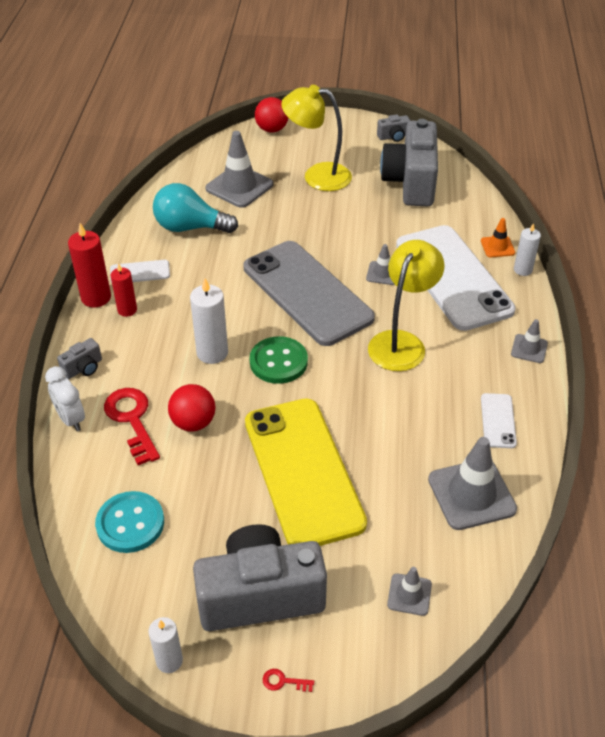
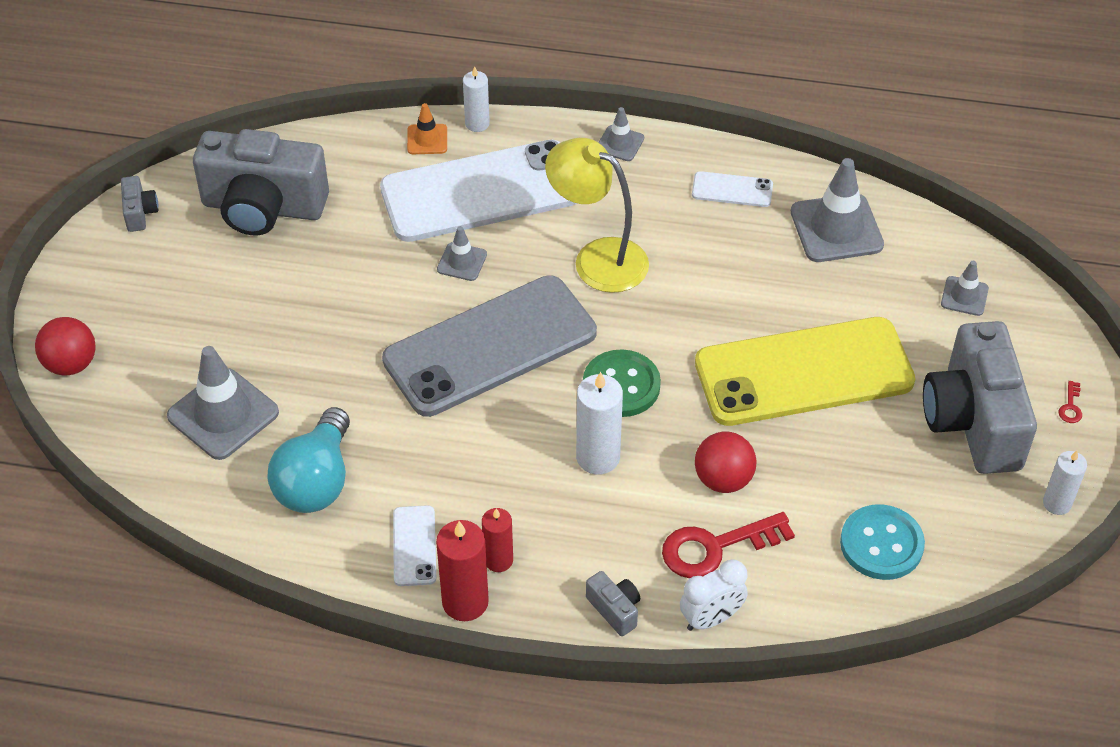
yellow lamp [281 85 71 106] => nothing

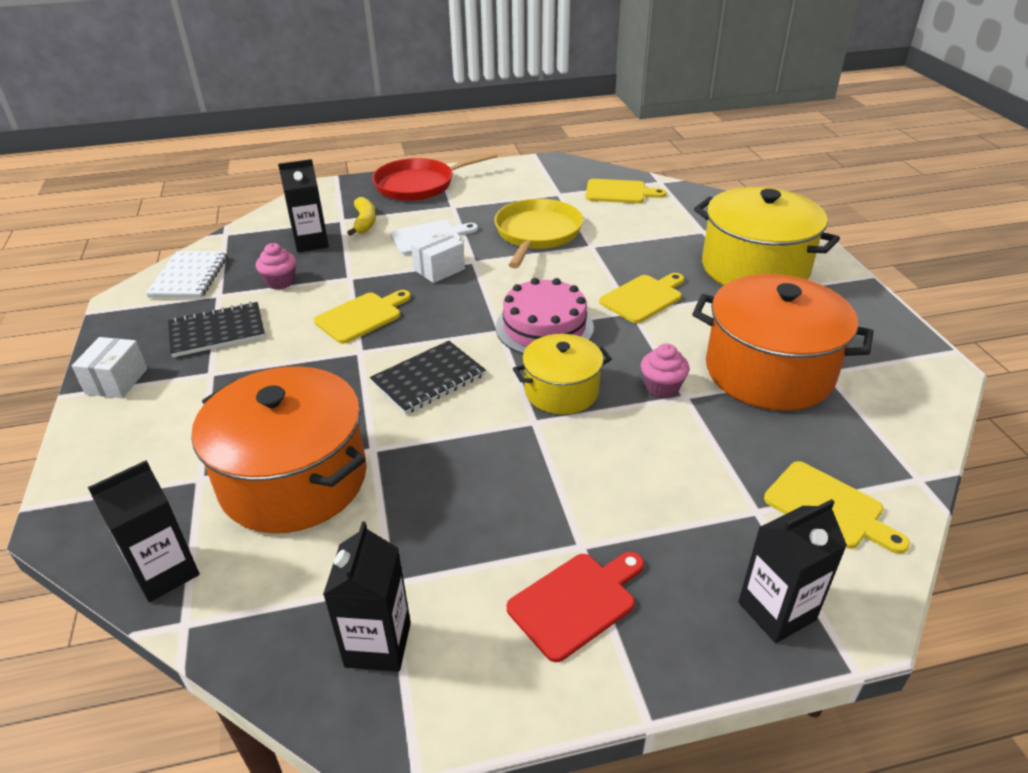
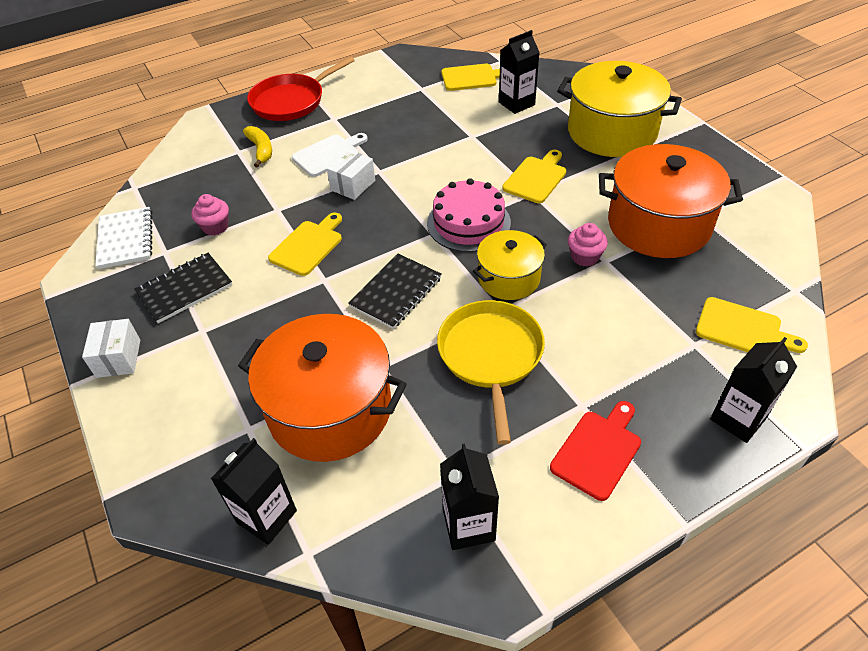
black carton [278 159 51 93] => black carton [499 30 41 84], move
yellow pan [494 199 89 70] => yellow pan [437 300 108 145], move

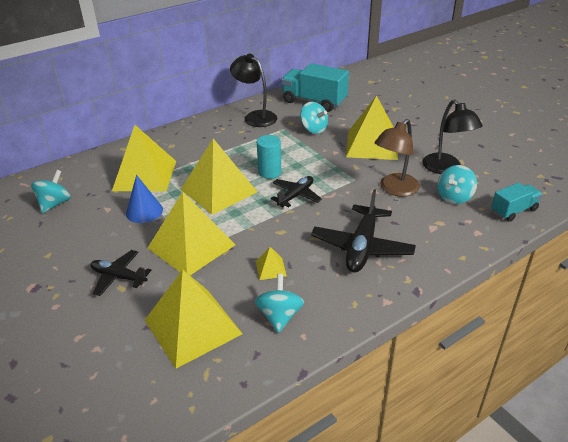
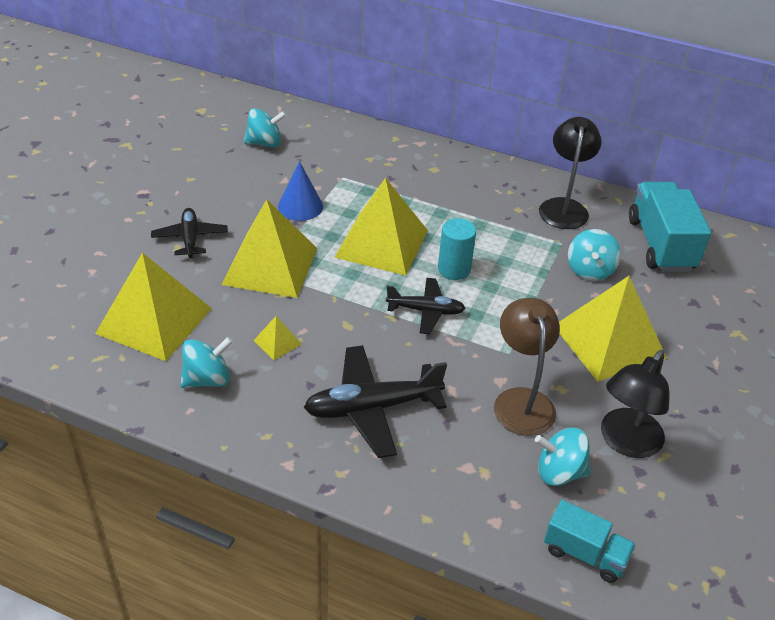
yellow pyramid [112 125 64 66] => nothing
brown lamp [375 119 45 78] => brown lamp [494 298 66 138], 75 degrees clockwise

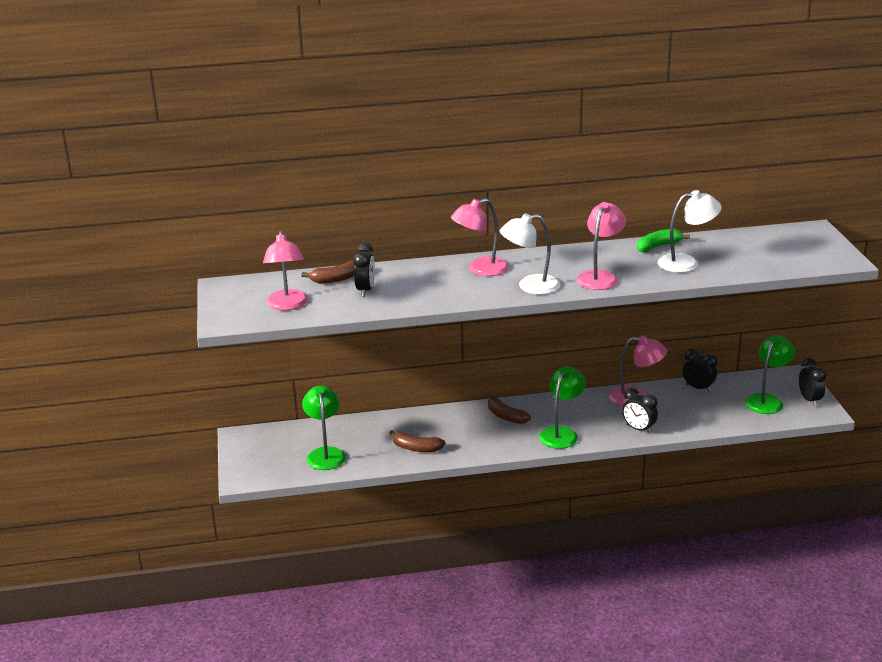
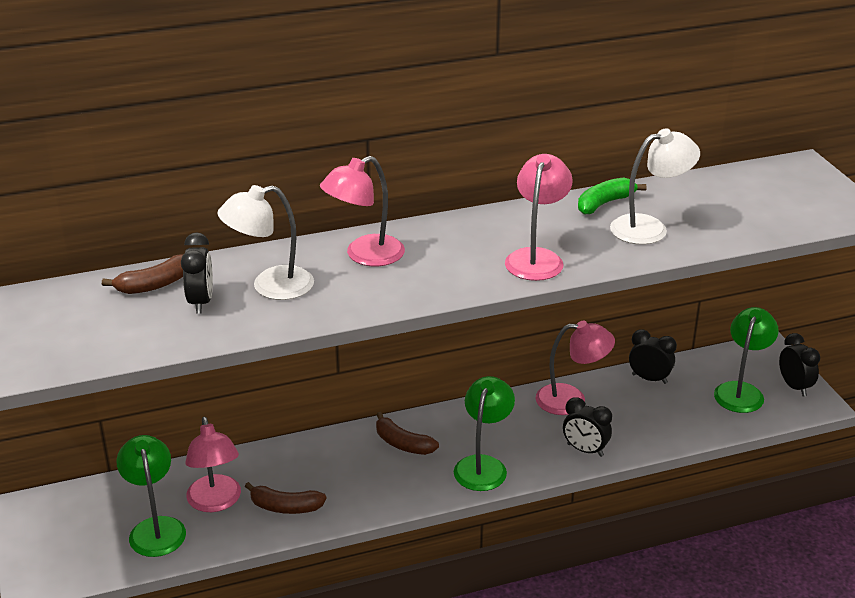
pink lamp [263 230 45 80] => pink lamp [185 417 56 95], move
white lamp [500 213 60 82] => white lamp [217 185 97 115], move

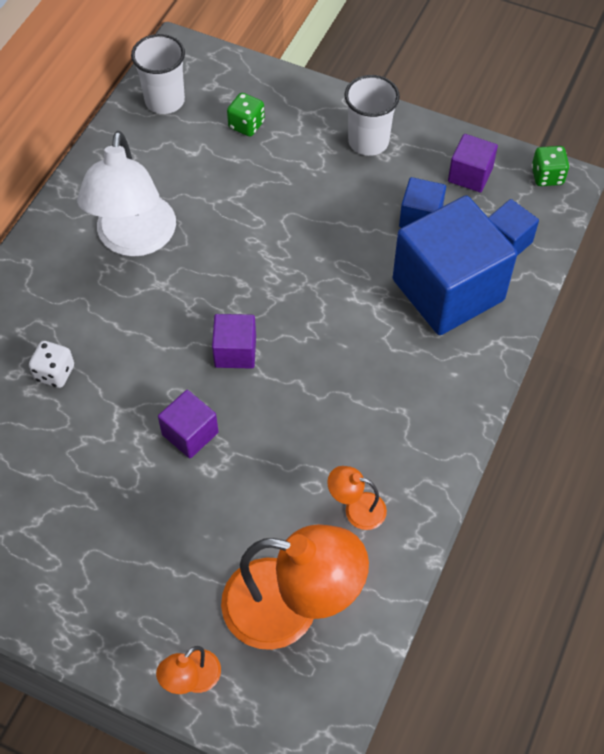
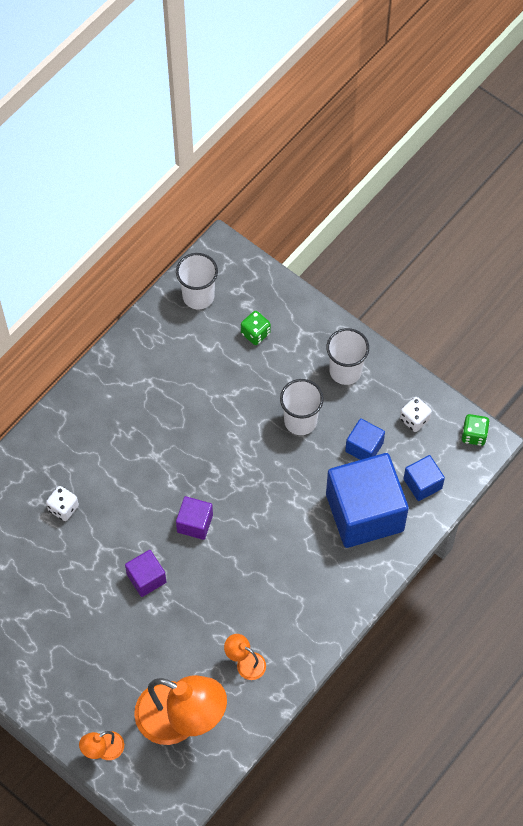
white lamp [77 131 99 126] => nothing
nothing => white cup [280 379 44 56]
purple cube [448 134 50 59] => white dice [400 397 32 35]

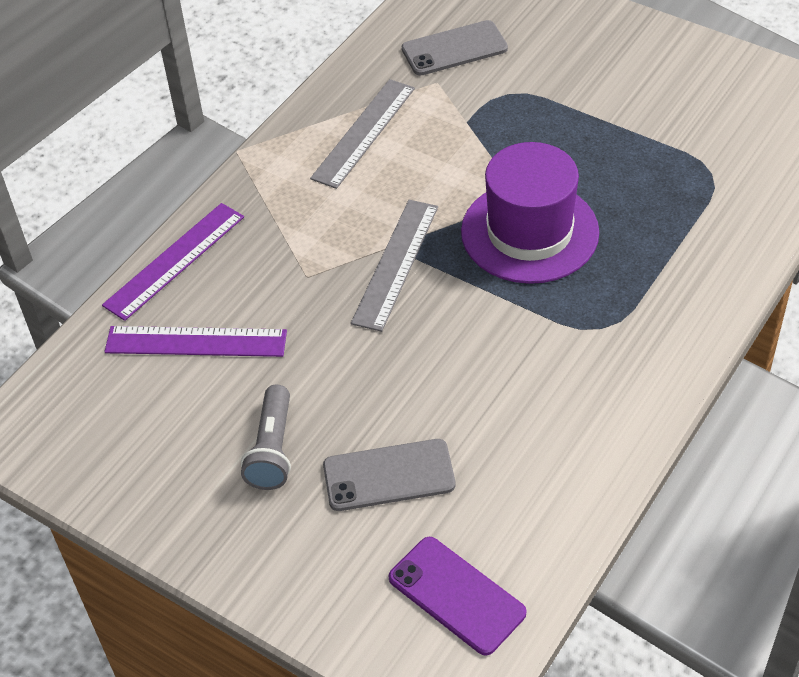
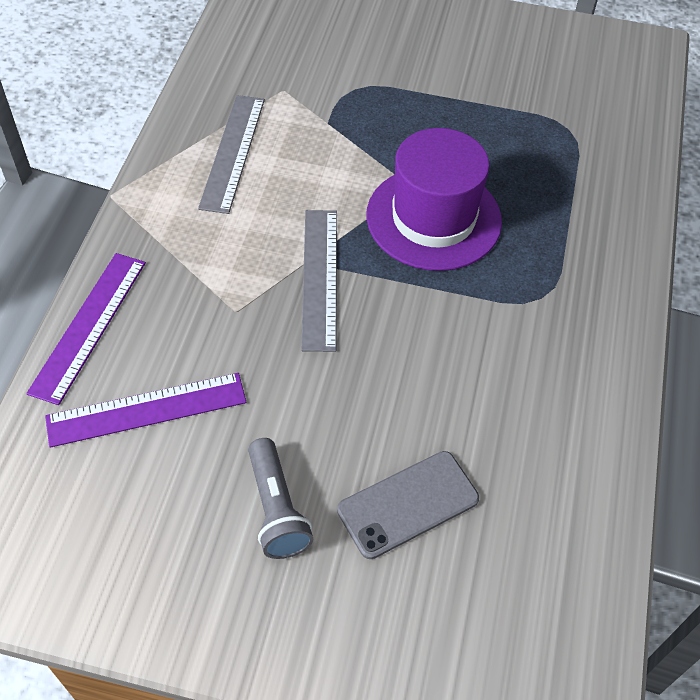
purple phone [389 537 137 119] => nothing
grey phone [402 20 106 55] => nothing

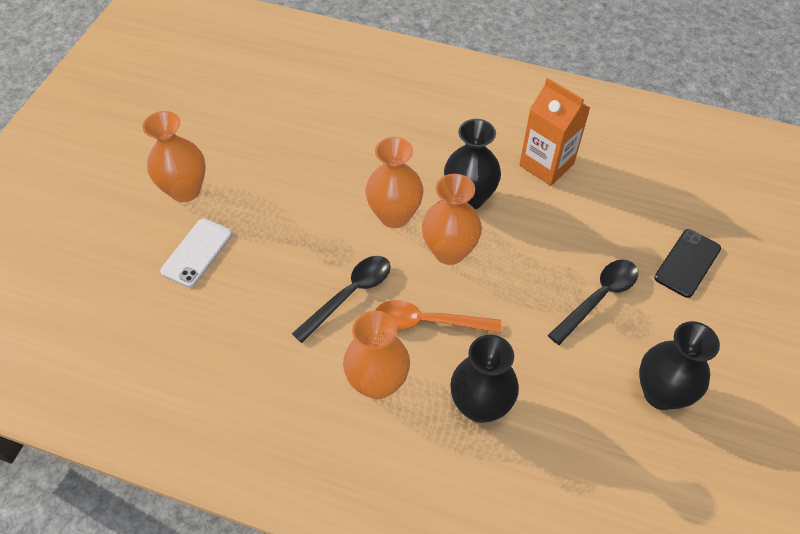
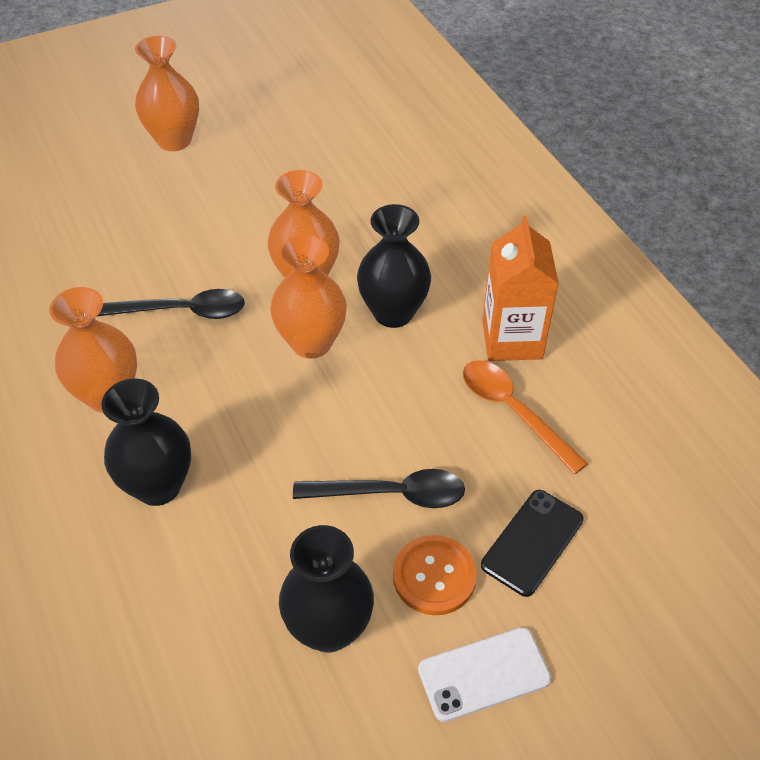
nothing => orange button [393 535 84 80]
white phone [160 219 72 68] => white phone [418 628 133 94], move
orange spoon [375 300 126 33] => orange spoon [463 360 125 114], move
black phone [654 229 67 69] => black phone [481 490 103 107], 45 degrees counterclockwise

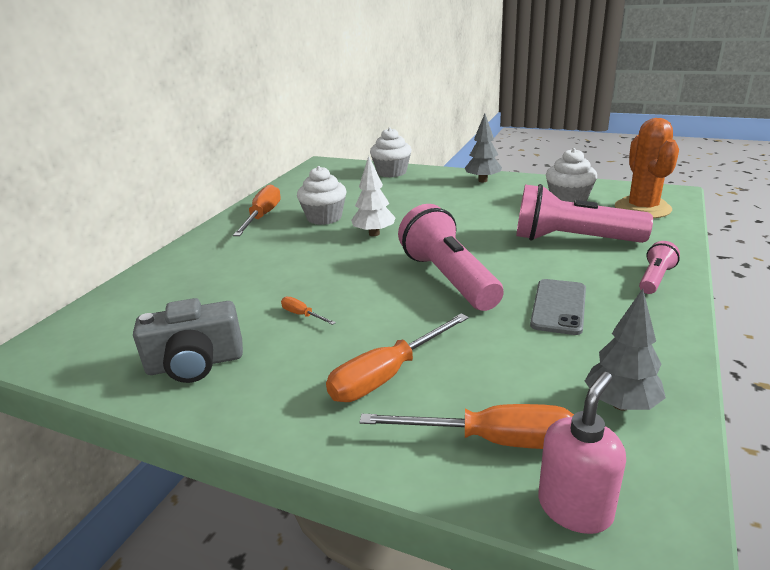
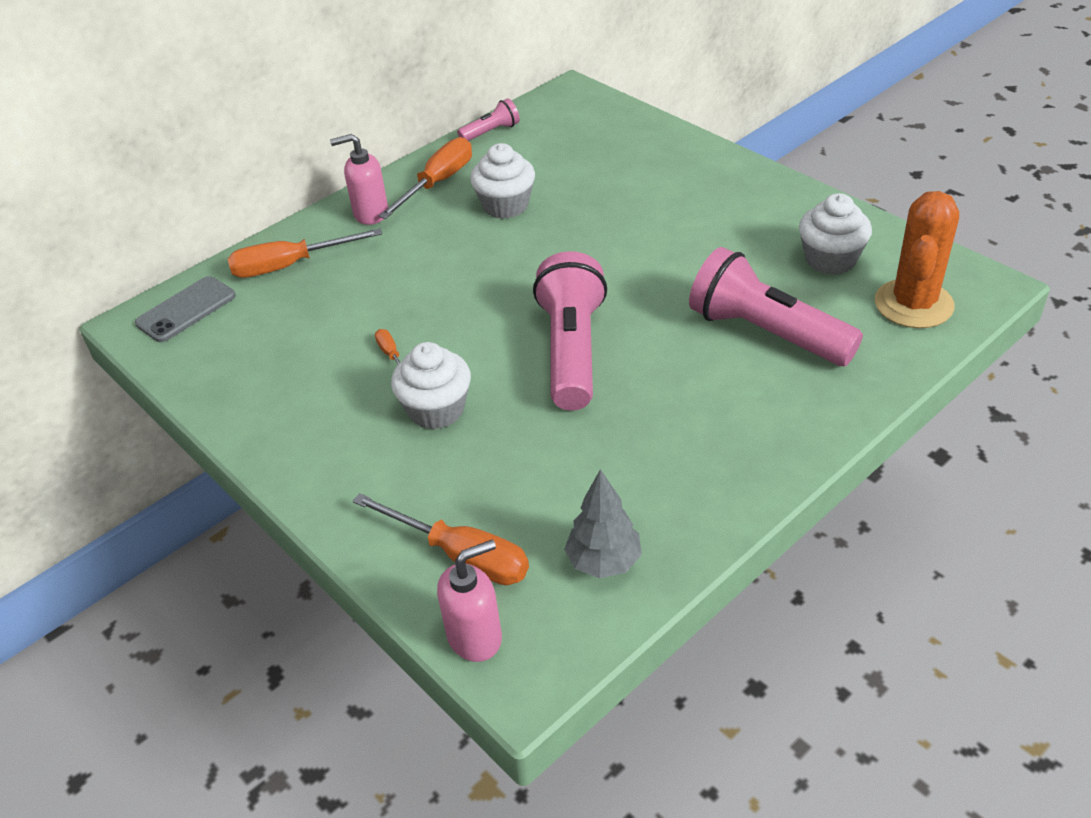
grey camera [133 298 110 85] => nothing
white tree [351 156 45 80] => nothing
grey tree [465 113 37 69] => nothing
nothing => pink soap dispenser [330 134 58 91]
orange screwdriver [326 313 143 89] => orange screwdriver [228 228 154 50], move
white cupcake [370 127 42 50] => white cupcake [391 342 80 87], move
grey phone [530 279 56 56] => grey phone [135 276 101 66], move
pink flashlight [639 241 41 53] => pink flashlight [457 98 63 43], move

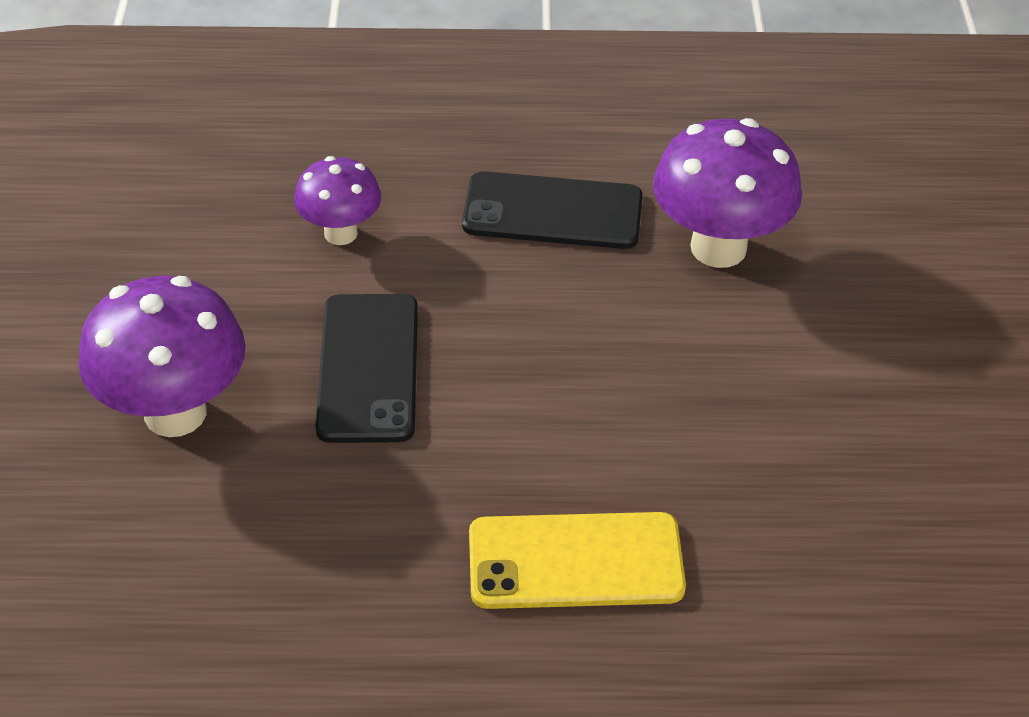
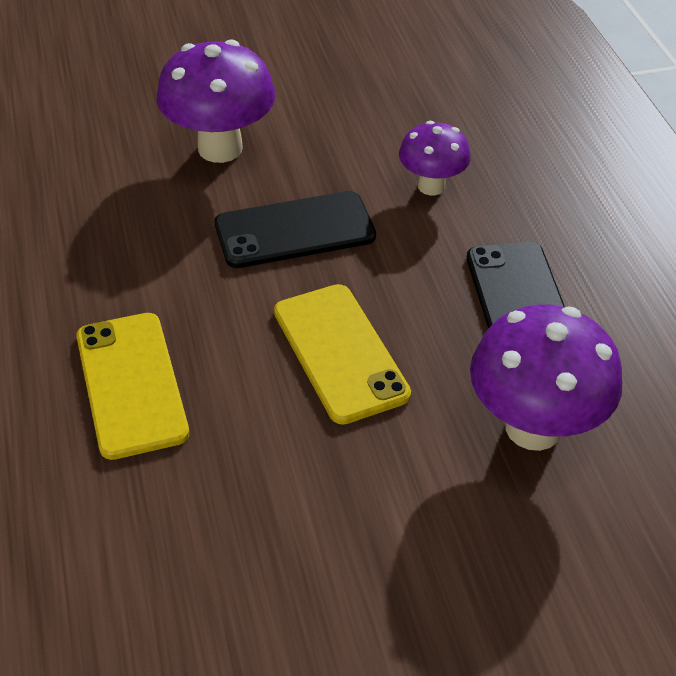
nothing => yellow phone [274 284 137 141]

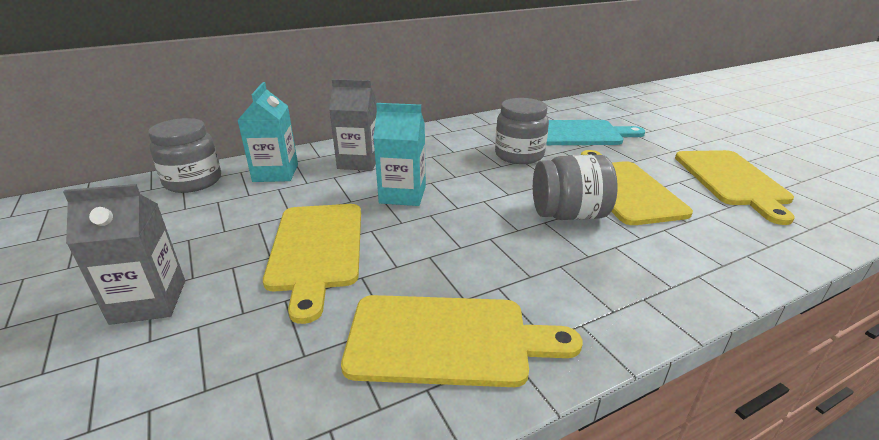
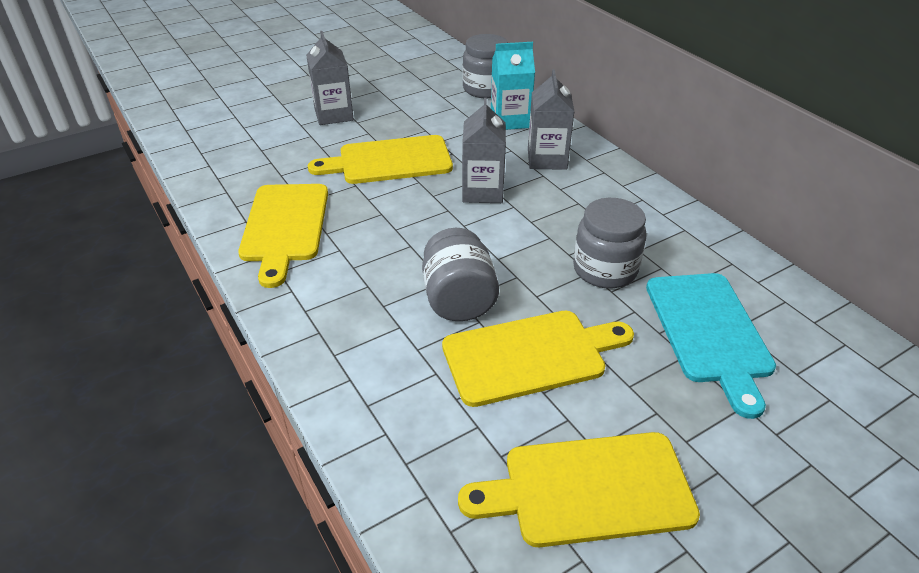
turquoise carton [373 103 53 103] => grey carton [462 98 44 105]

